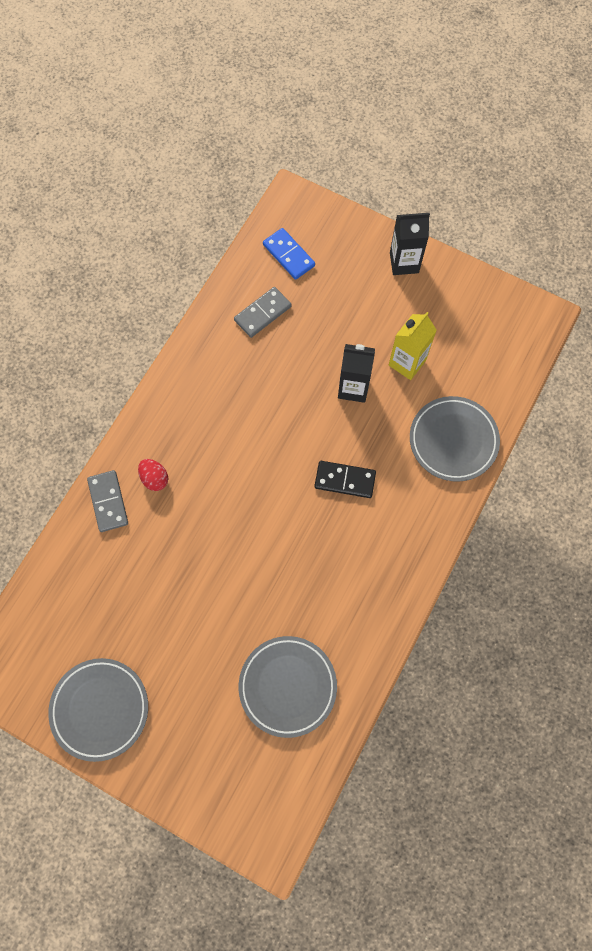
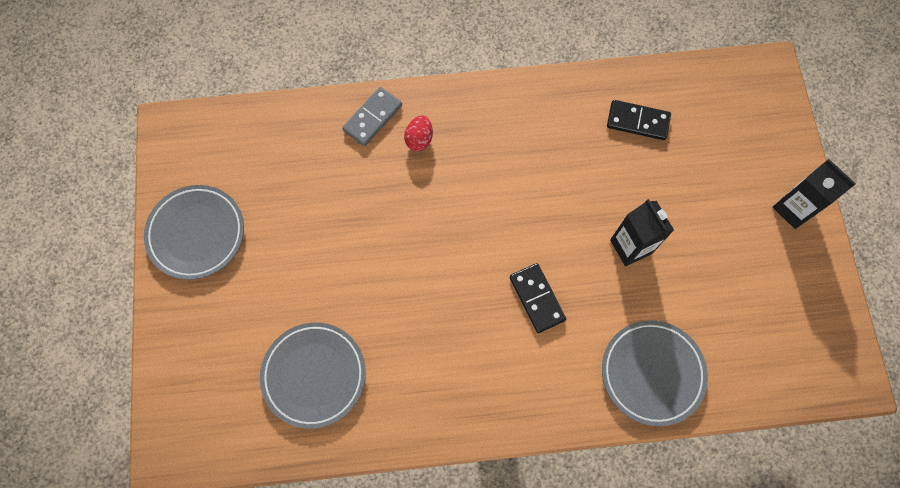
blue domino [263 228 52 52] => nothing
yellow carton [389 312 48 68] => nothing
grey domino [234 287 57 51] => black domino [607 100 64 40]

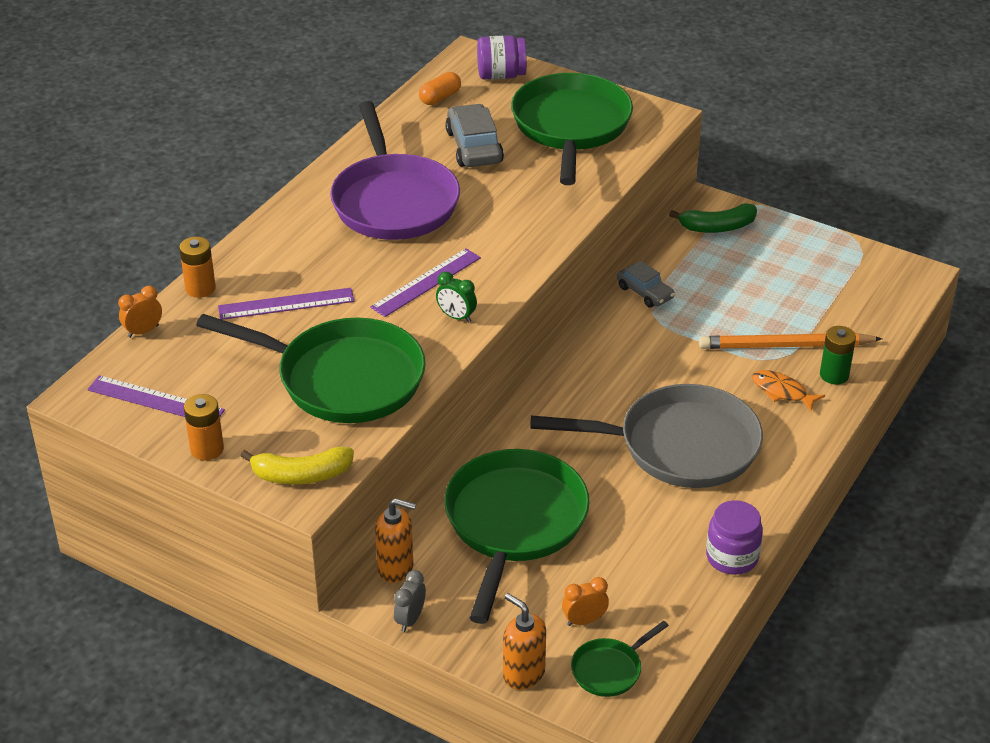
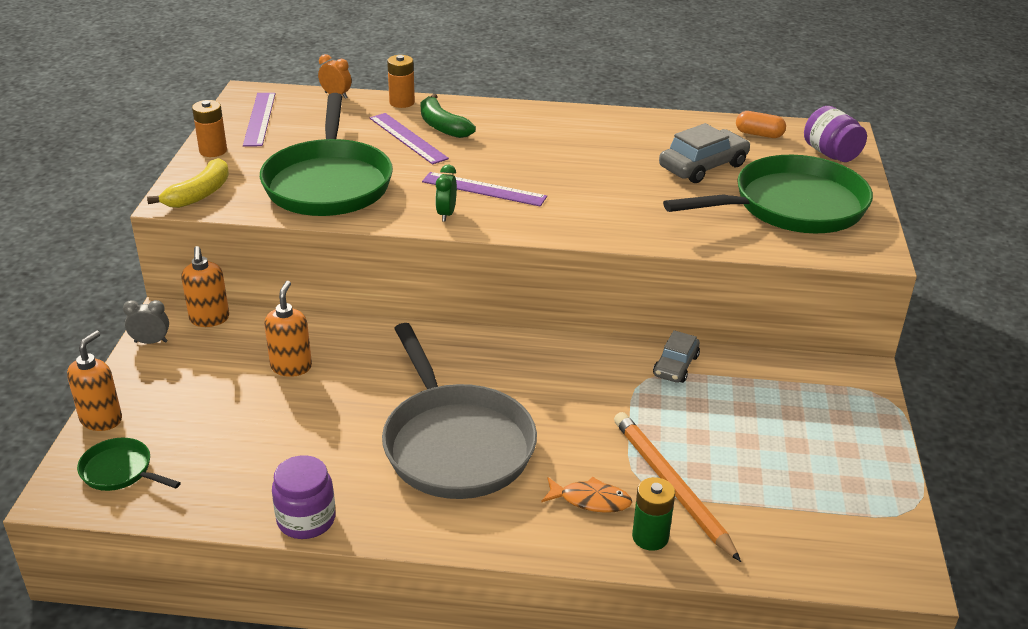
purple pan [330 101 130 139] => nothing
orange clock [562 577 47 49] => nothing
green banana [669 203 88 30] => green banana [420 94 56 44], move
green pan [444 449 146 175] => orange soap dispenser [264 281 48 96]
yellow banana [241 447 113 37] => yellow banana [147 158 82 50], 120 degrees counterclockwise
orange fish [752 370 73 41] => orange fish [541 477 91 36], 90 degrees clockwise

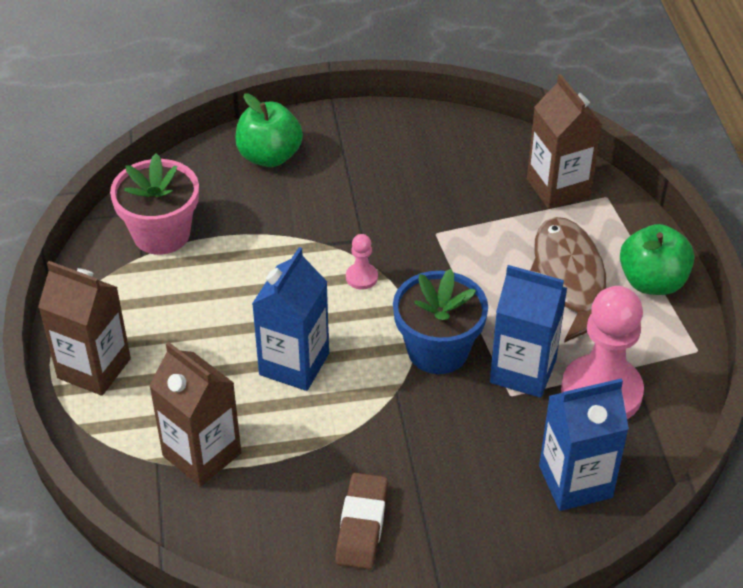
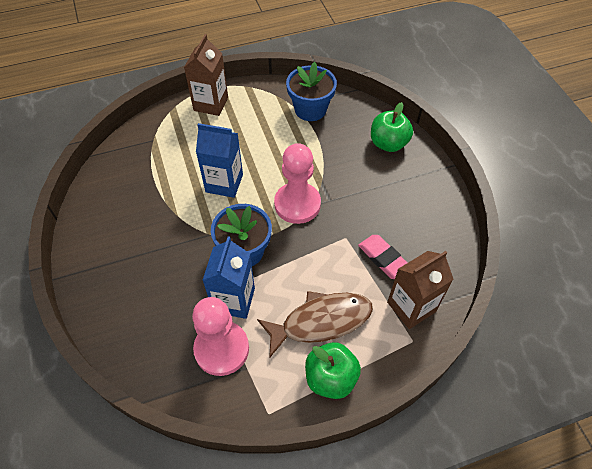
brown carton [149 342 92 145] => nothing
brown eraser [335 473 53 96] => nothing
blue carton [539 379 90 132] => nothing
nothing => pink eraser [358 235 49 44]
pink flower pot [110 153 89 102] => blue flower pot [286 62 51 59]
pink pawn [346 234 32 56] => pink pawn [274 143 47 81], x2.33

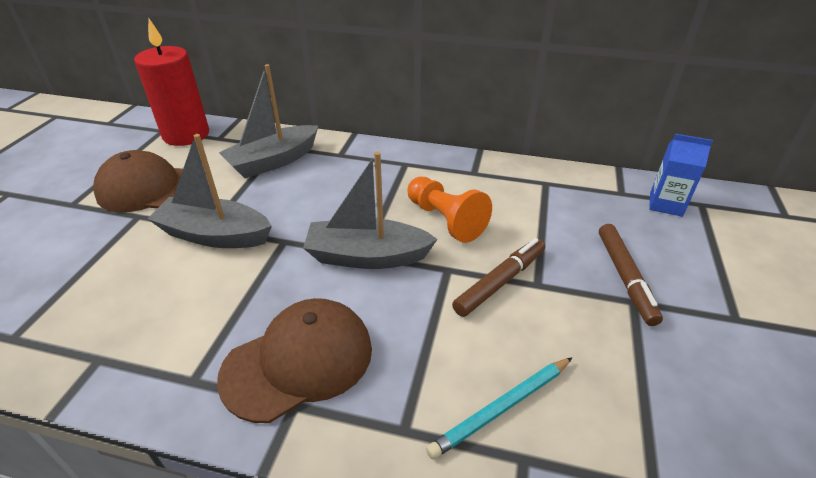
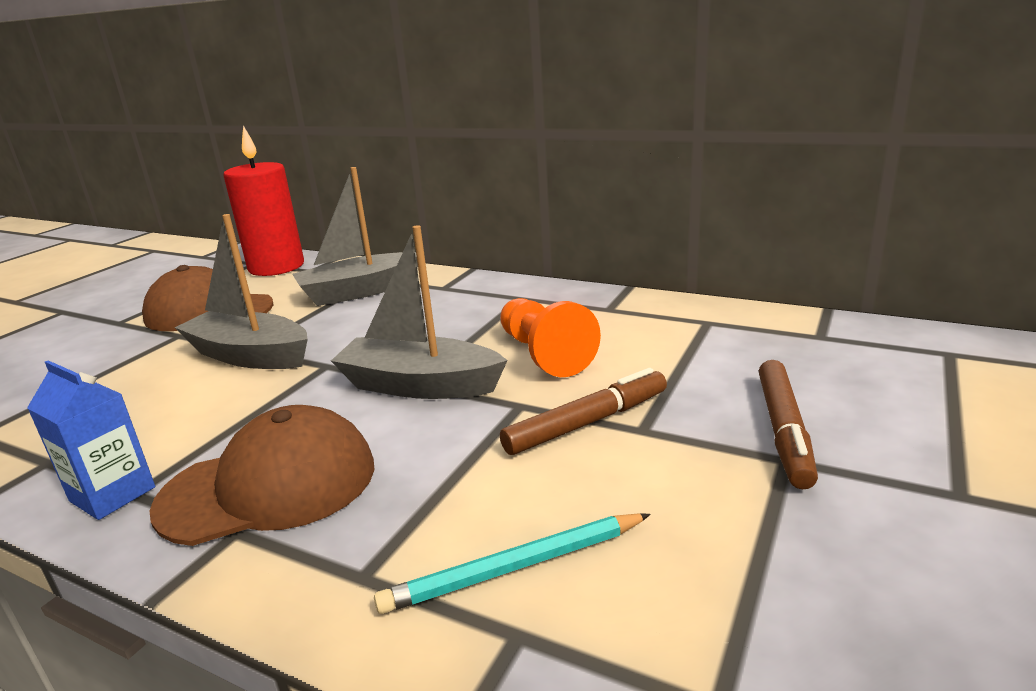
blue carton [649 134 64 83] => blue carton [27 360 128 160], move

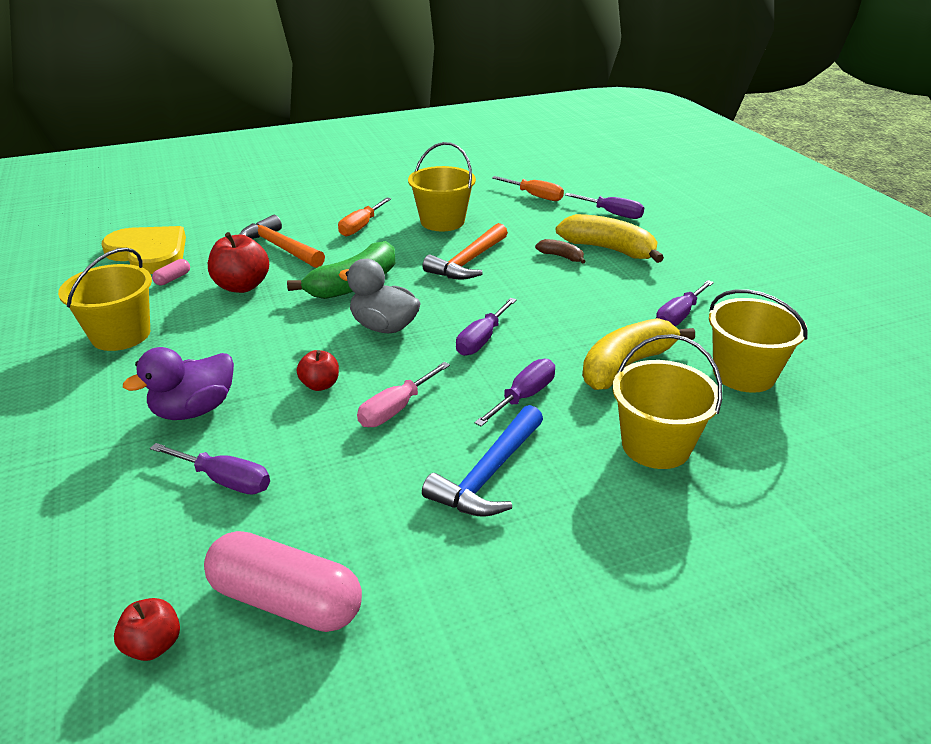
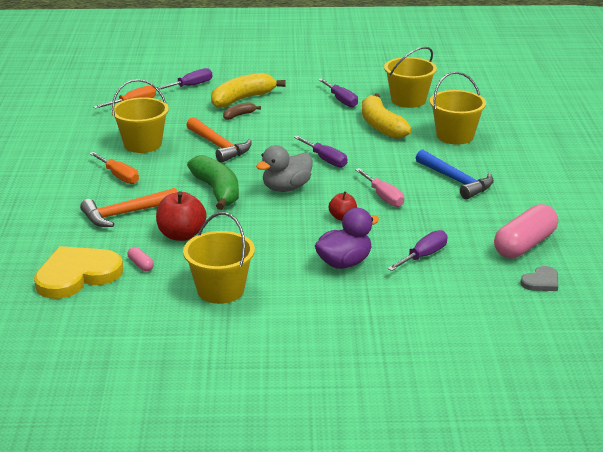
purple screwdriver [474 359 81 67] => nothing
red apple [114 598 66 63] => grey heart [520 266 38 25]
purple duck [123 347 111 73] => purple duck [315 208 64 61], 105 degrees counterclockwise

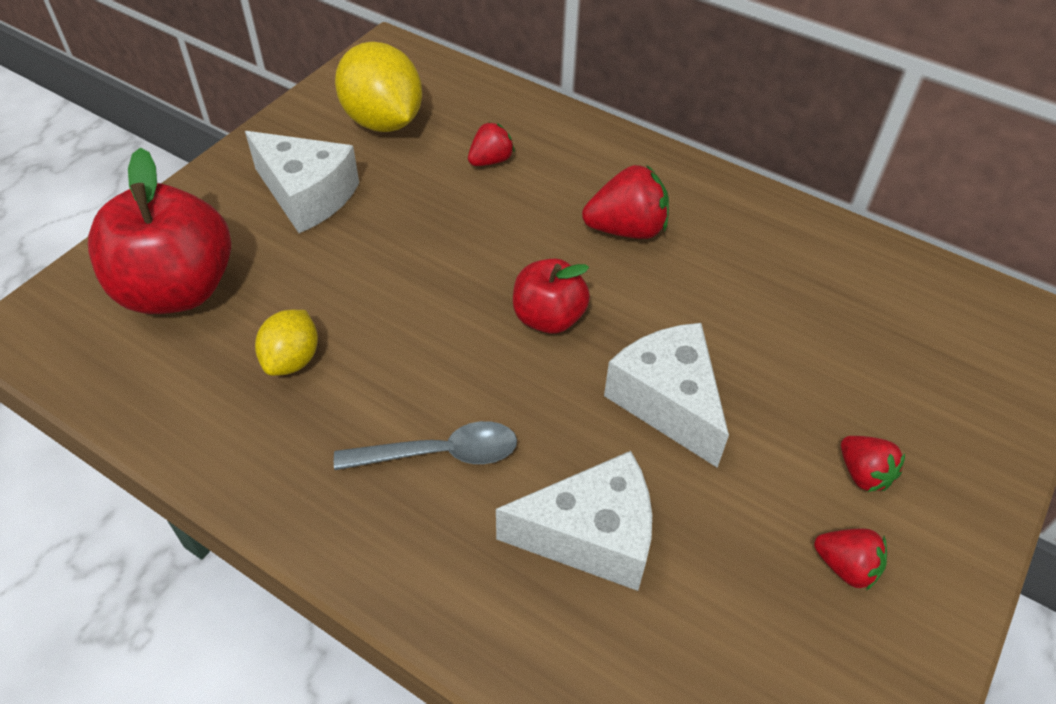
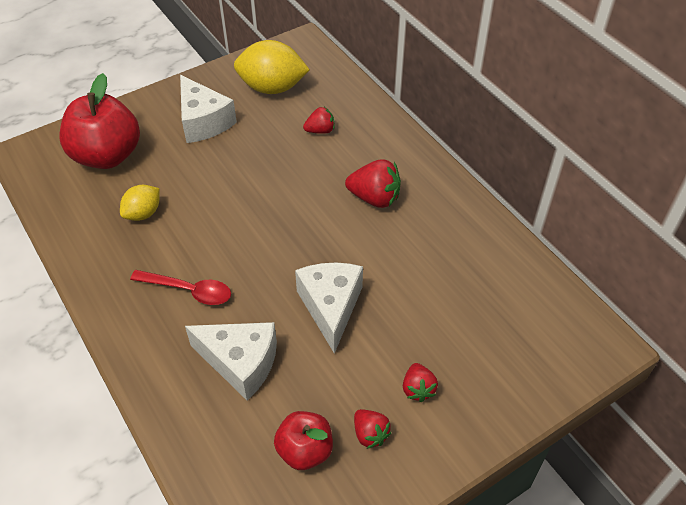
red apple [513 258 77 76] => red apple [274 411 59 59], move
grey spoon [334 421 183 49] => red spoon [130 270 101 35]
yellow lemon [335 42 87 90] => yellow lemon [234 40 76 54], 75 degrees counterclockwise

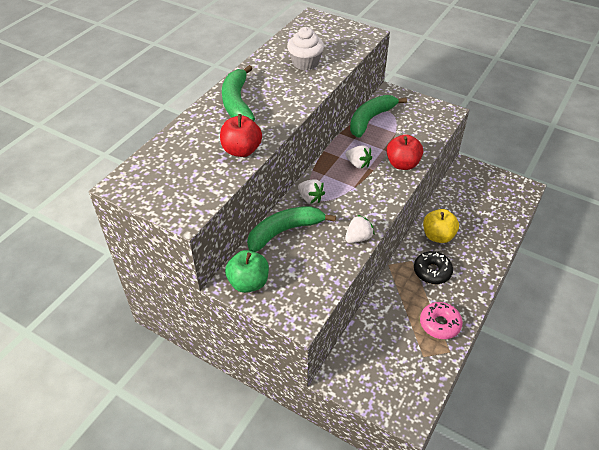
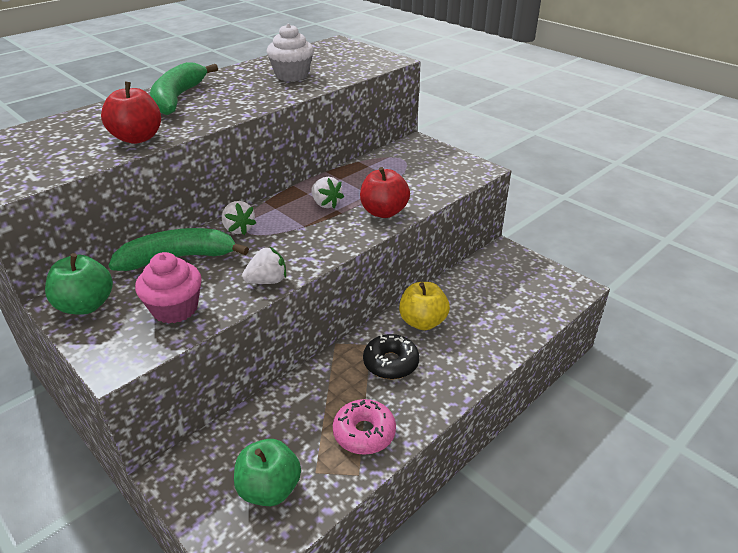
green banana [350 95 57 43] => nothing
nothing => pink cupcake [135 252 67 72]
nothing => green apple [234 439 67 67]

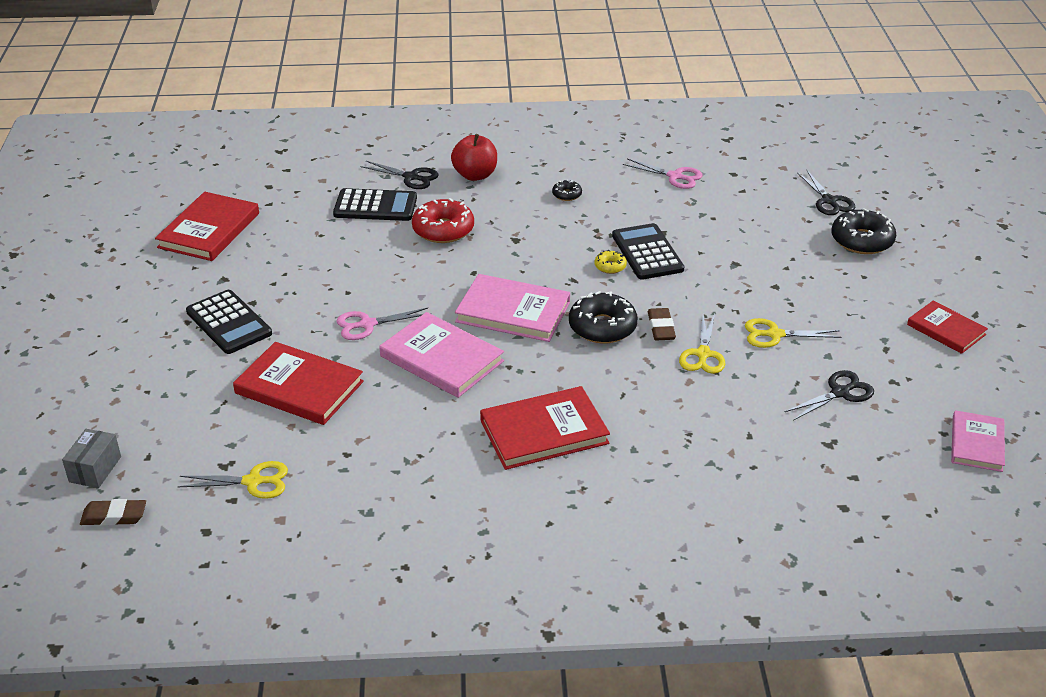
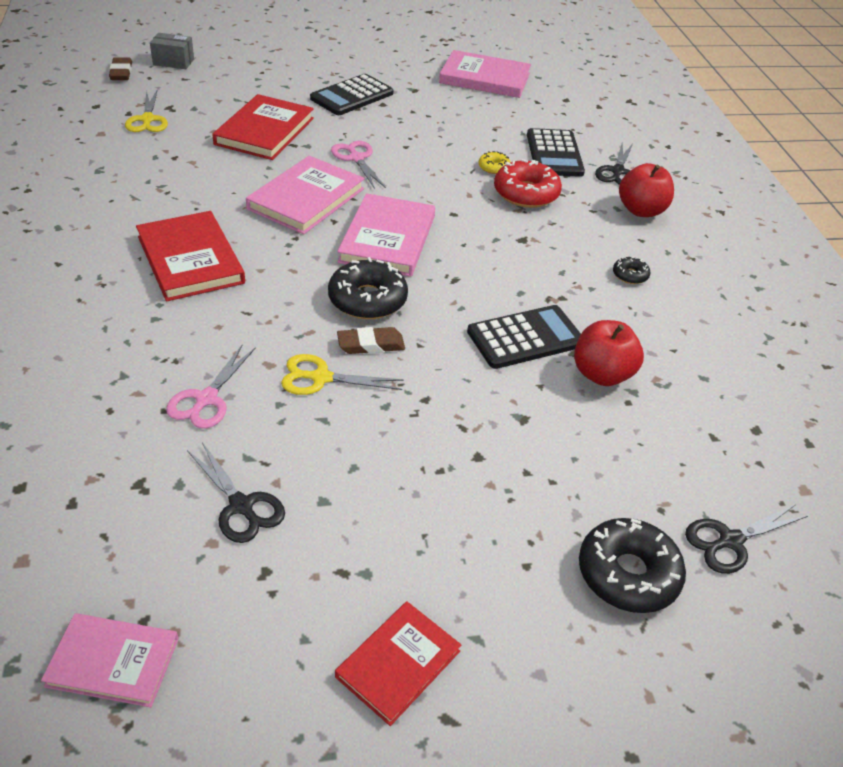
yellow scissors [745 318 97 30] => nothing
nothing => red apple [574 320 70 66]
yellow donut [595 250 32 24] => yellow donut [479 151 32 23], move
pink scissors [623 158 79 31] => pink scissors [166 344 90 85], move
red book [155 192 104 69] => pink book [439 50 92 48]

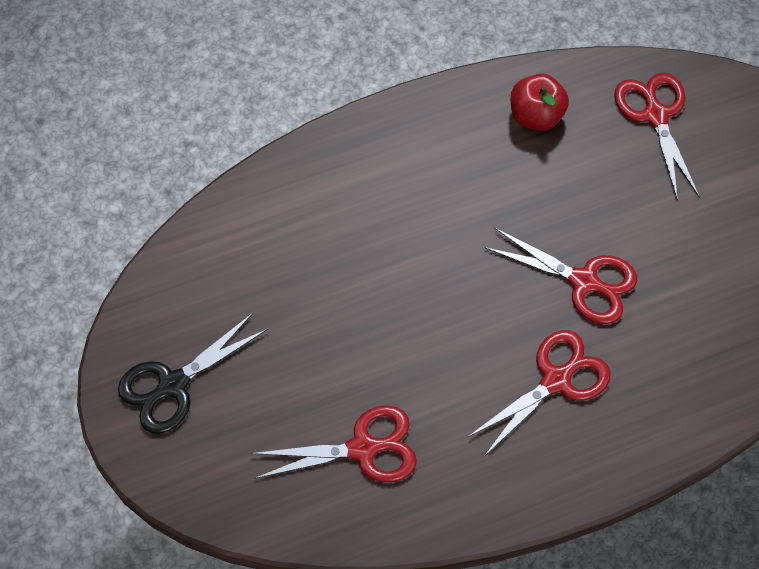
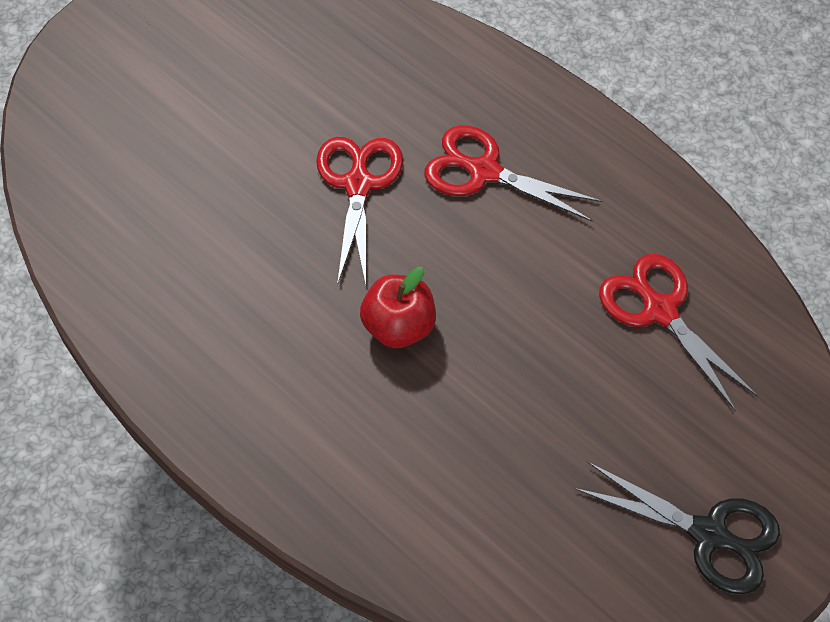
red scissors [614 73 85 128] => nothing
red apple [511 74 58 57] => red apple [360 267 76 81], move

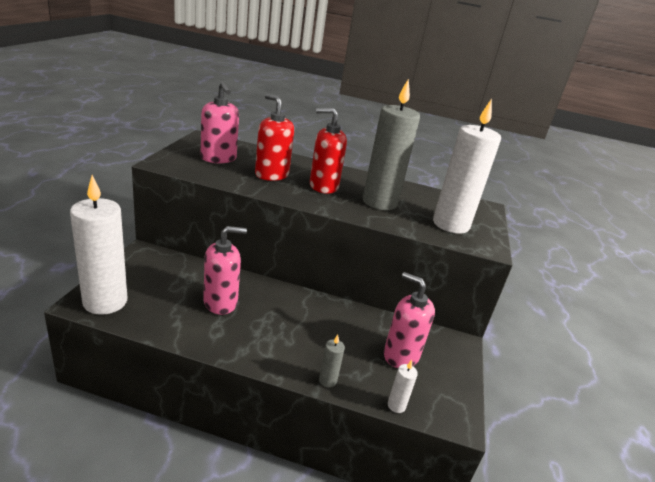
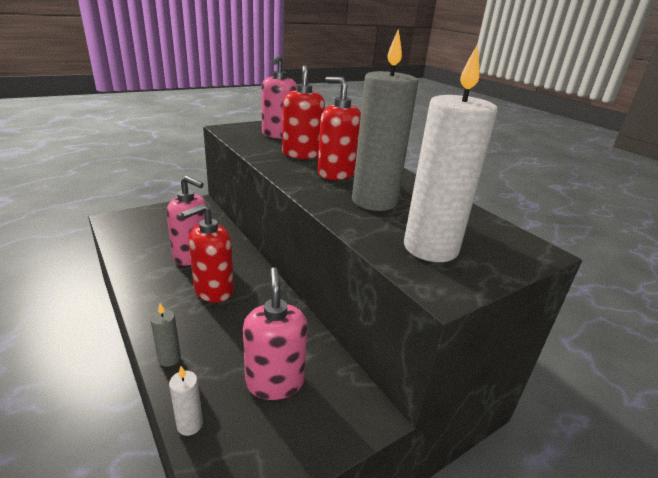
white candle [70 175 57 140] => nothing
nothing => red soap dispenser [182 204 52 99]

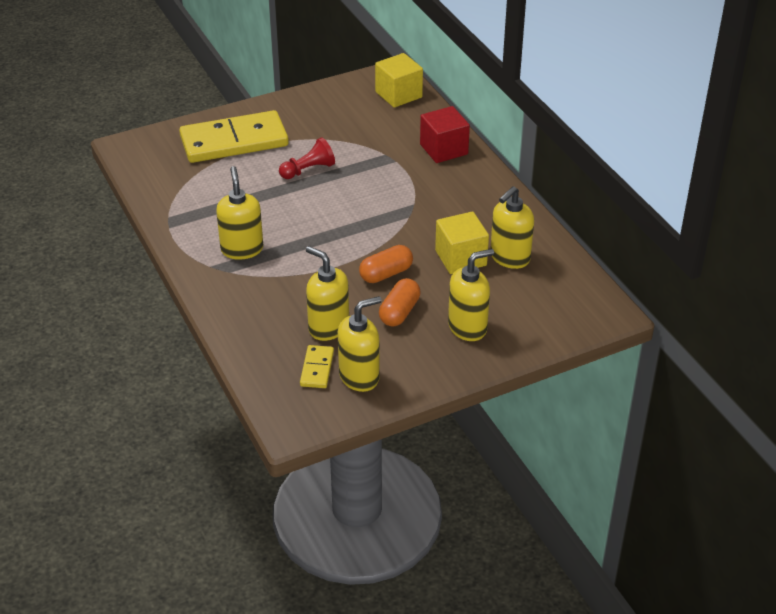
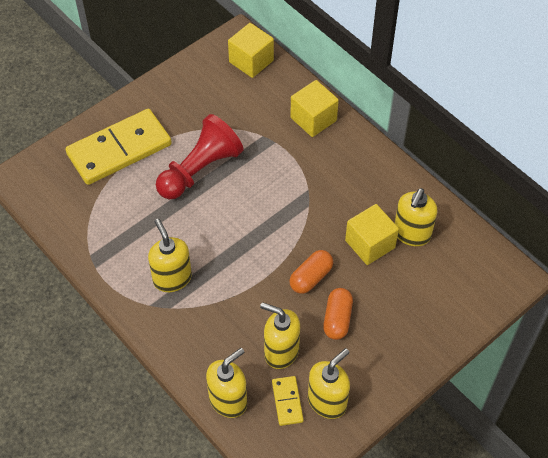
yellow soap dispenser [448 249 46 92] => yellow soap dispenser [206 348 41 70], move
red cube [420 106 50 57] => yellow cube [290 80 49 57]
red pawn [279 137 56 42] => red pawn [156 114 88 85], x1.78

